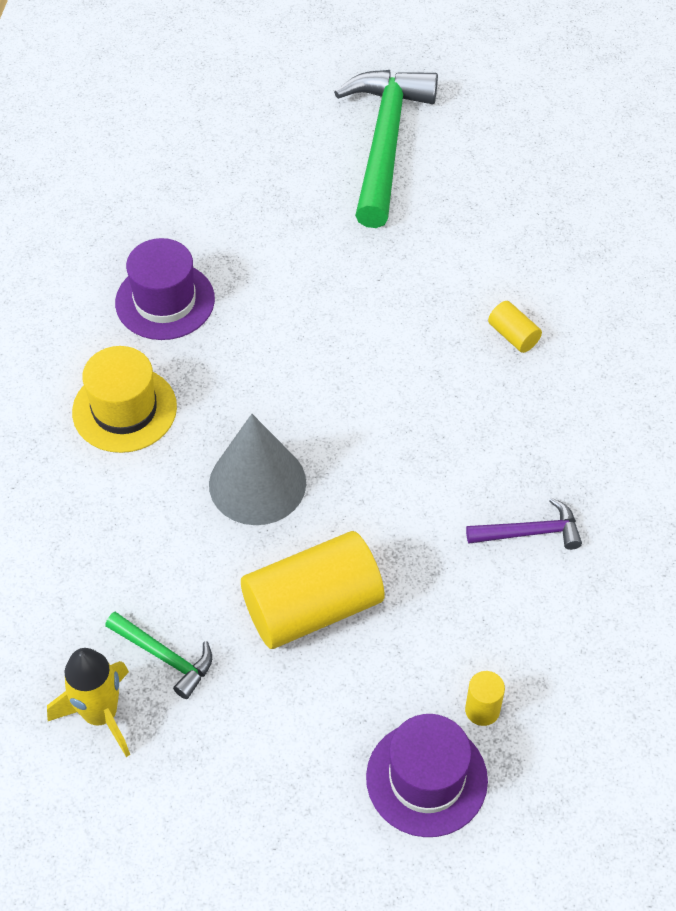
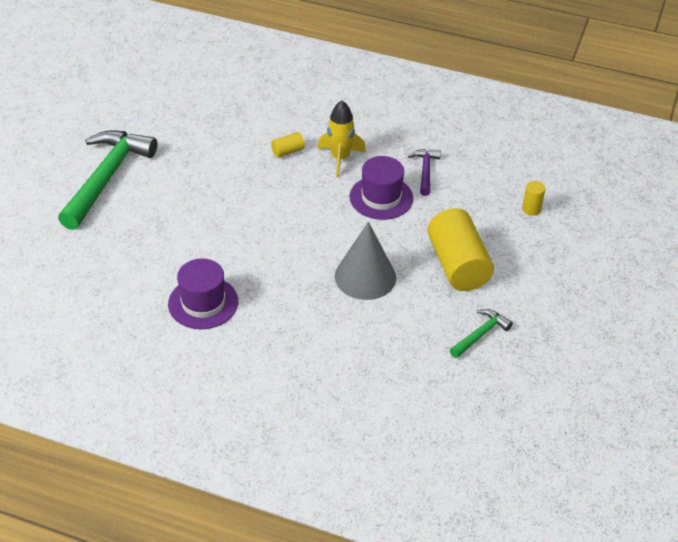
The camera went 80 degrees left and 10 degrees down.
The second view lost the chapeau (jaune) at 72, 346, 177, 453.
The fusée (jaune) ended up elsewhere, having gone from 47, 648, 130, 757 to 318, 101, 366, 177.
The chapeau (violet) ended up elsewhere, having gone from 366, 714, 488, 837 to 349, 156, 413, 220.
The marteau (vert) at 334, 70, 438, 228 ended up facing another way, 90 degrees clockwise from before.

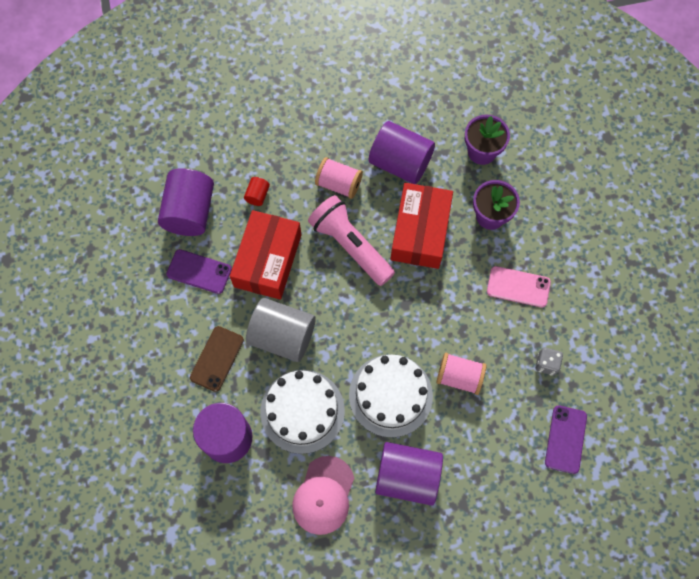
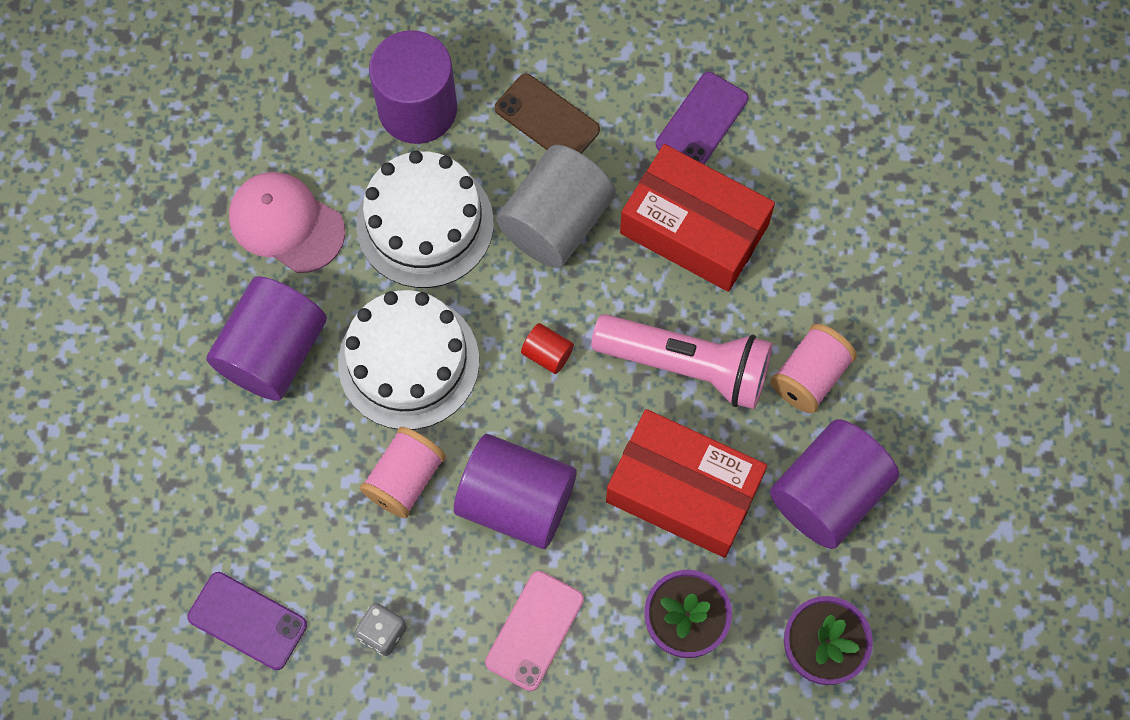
The camera went 105 degrees right and 0 degrees up.
The cylindre (violet) ended up elsewhere, having gone from 158, 168, 214, 236 to 454, 434, 577, 549.
The cylindre (rouge) ended up elsewhere, having gone from 244, 177, 270, 206 to 521, 323, 574, 374.
The lampe de poche (rose) at 308, 195, 395, 286 ended up facing another way, 45 degrees clockwise from before.

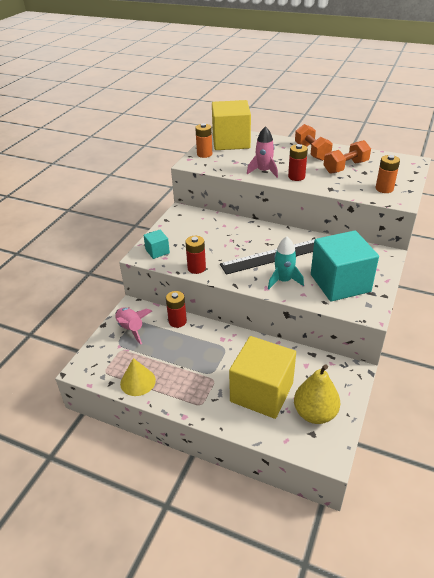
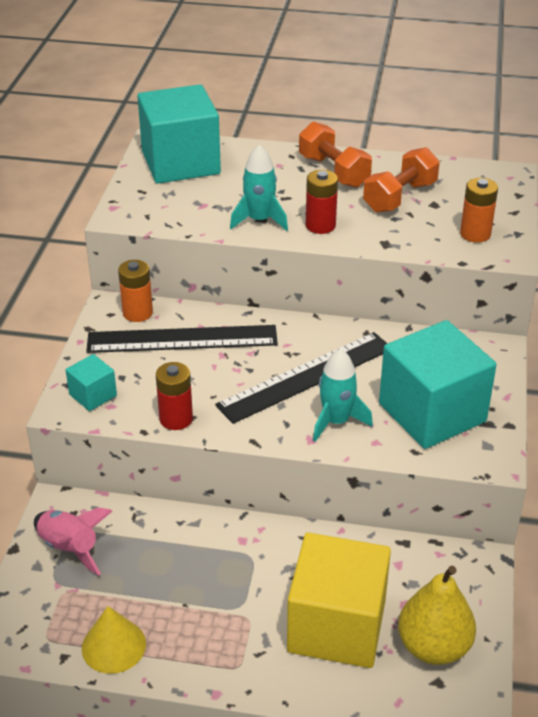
The camera went 15 degrees left and 0 degrees up.
The second view lost the pile (rouge) at 166, 291, 187, 328.
The second view gained the règle (noir) at 86, 325, 278, 353.
The pile (orange) ended up elsewhere, having gone from 195, 123, 212, 158 to 118, 260, 153, 322.
What was the cube (jaune) at 212, 100, 251, 150 turned into the cube (turquoise) at 137, 84, 221, 184.
What was the fusée (rose) at 247, 126, 278, 178 turned into the fusée (turquoise) at 230, 145, 288, 231.

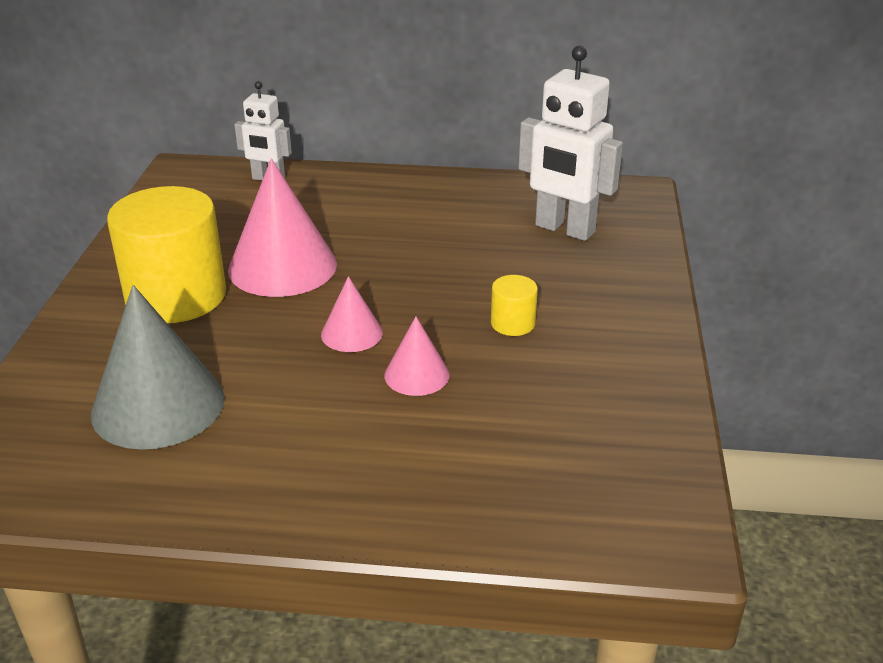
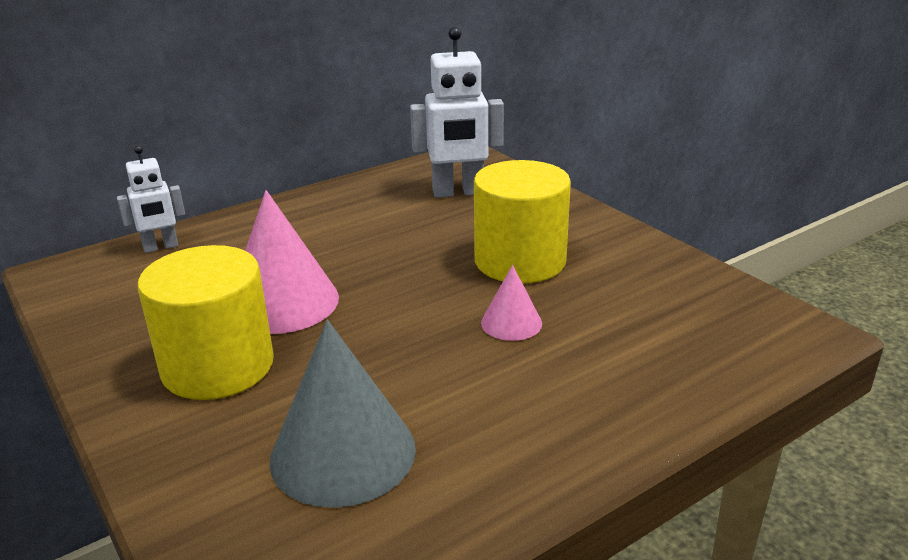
The camera went 40 degrees left and 5 degrees down.
The second view lost the cône (rose) at 321, 276, 383, 352.
The size of the cylindre (jaune) at 491, 275, 538, 336 changed by a factor of 2.31.

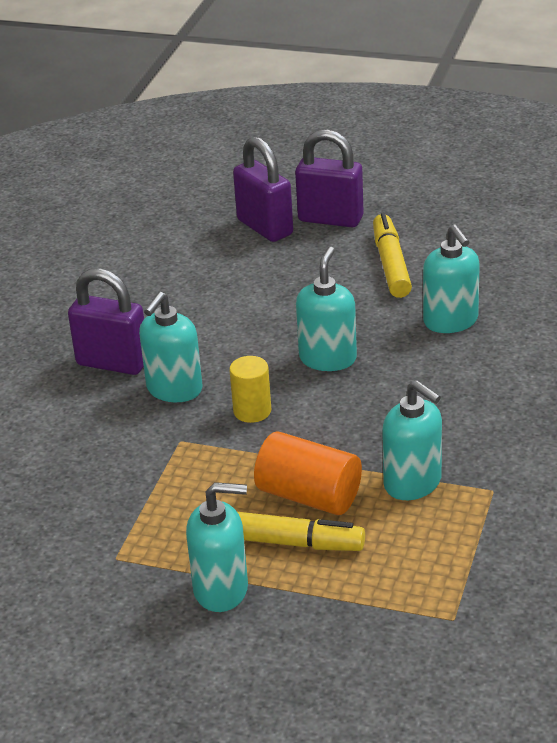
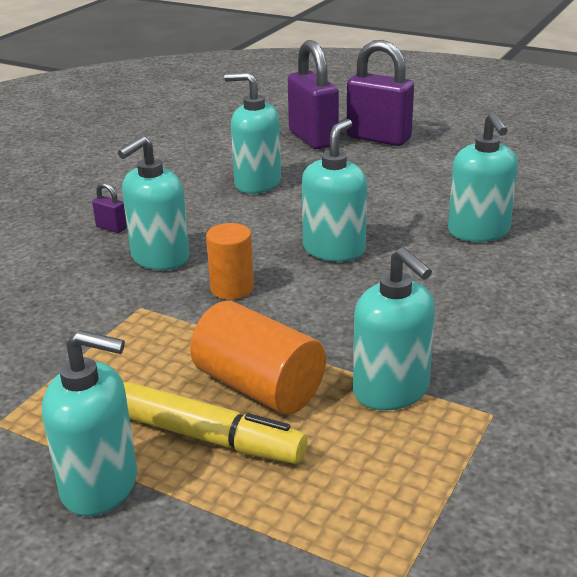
The camera went 10 degrees right and 5 degrees down.
The second view lost the feutre (jaune) at 373, 213, 412, 298.
The second view gained the distributeur de savon (turquoise) at 224, 72, 281, 194.
What was the cylindre (jaune) at 229, 356, 271, 423 turned into the cylindre (orange) at 206, 223, 254, 300.
The size of the cadenas (violet) at 68, 268, 144, 375 changed by a factor of 0.42.

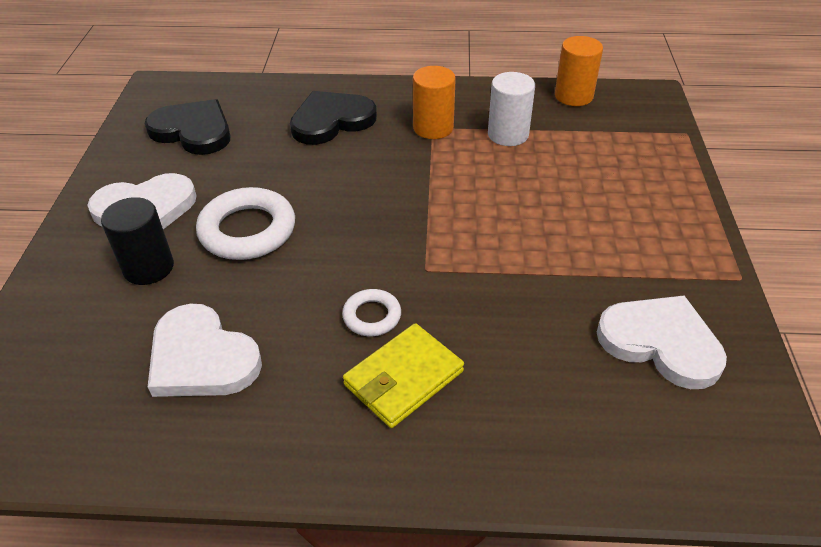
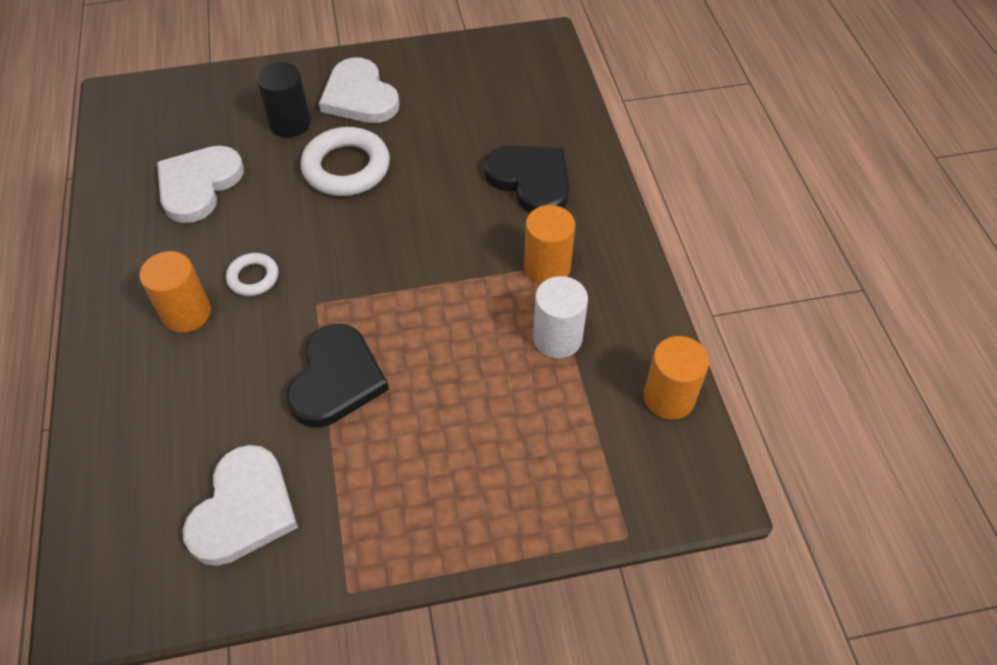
The camera went 75 degrees right and 10 degrees up.
The cœur (noir) ended up elsewhere, having gone from 145, 99, 231, 155 to 286, 324, 389, 427.
Where the portefeuille (jaune) stood at 343, 323, 464, 428, the cylindre (orange) came to stand at 139, 251, 211, 333.

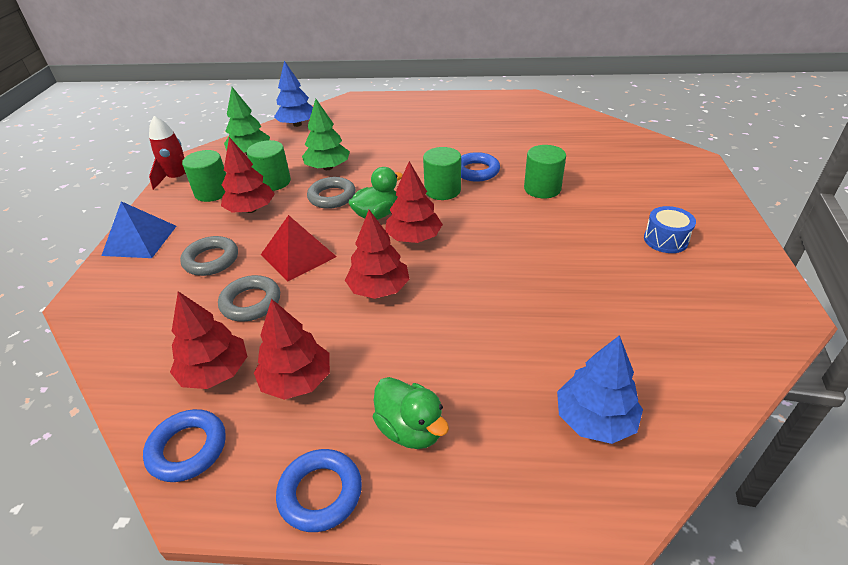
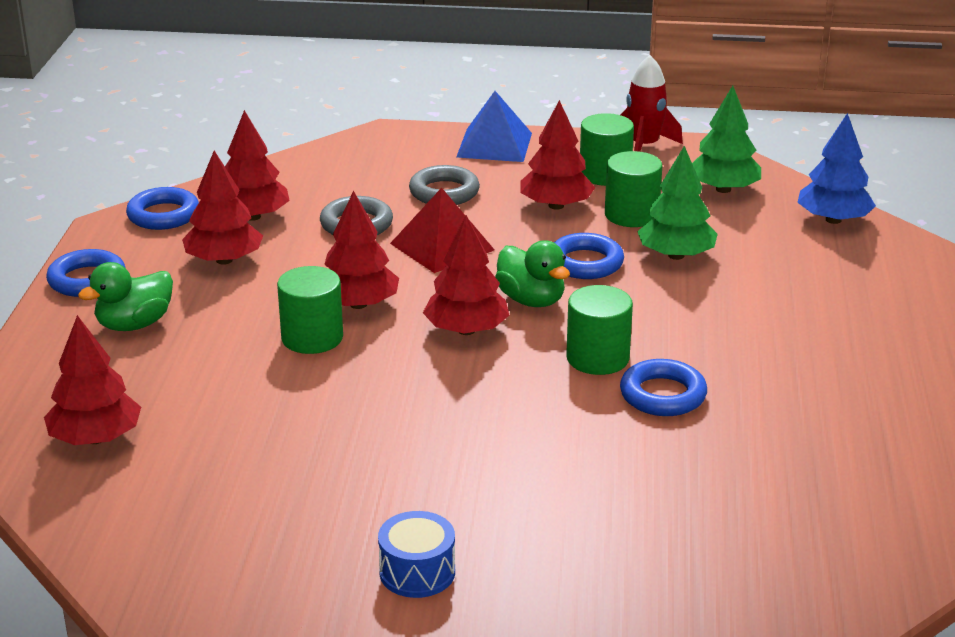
The camera went 90 degrees right and 10 degrees down.
The cylindre (vert) ended up elsewhere, having gone from 524, 145, 566, 198 to 277, 266, 343, 354.
What was the anneau (gris) at 307, 177, 356, 209 turned into the anneau (bleu) at 554, 233, 624, 279.
What was the arbre (bleu) at 557, 335, 643, 444 turned into the arbre (rouge) at 44, 315, 141, 445.

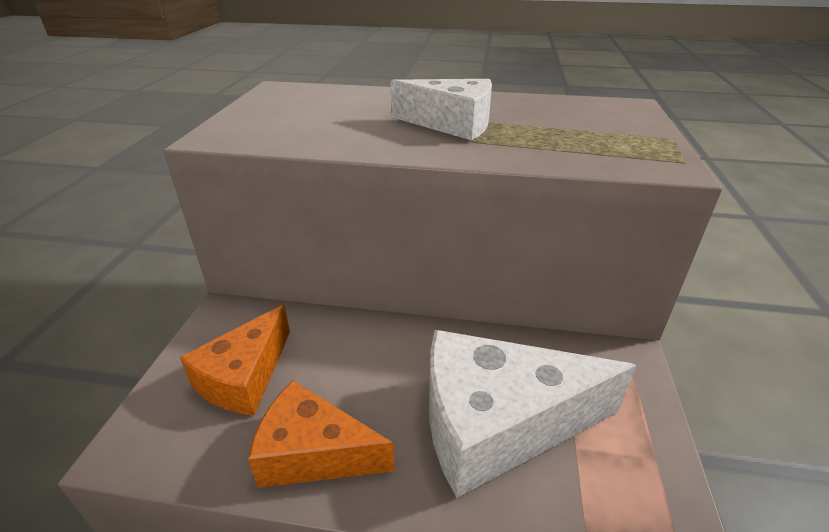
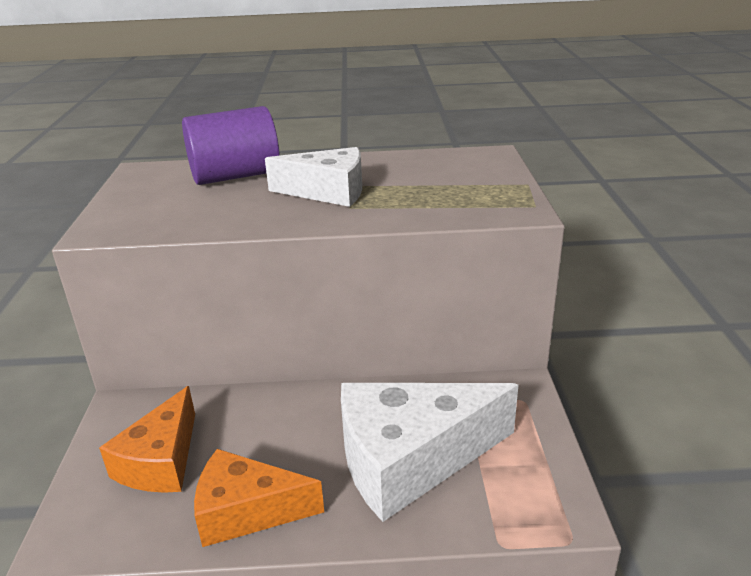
The camera went 10 degrees left and 5 degrees down.
The second view gained the cylindre (violet) at 182, 106, 280, 185.

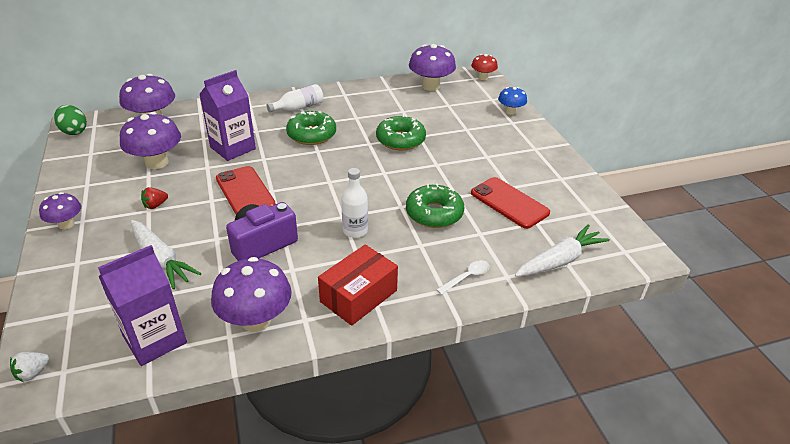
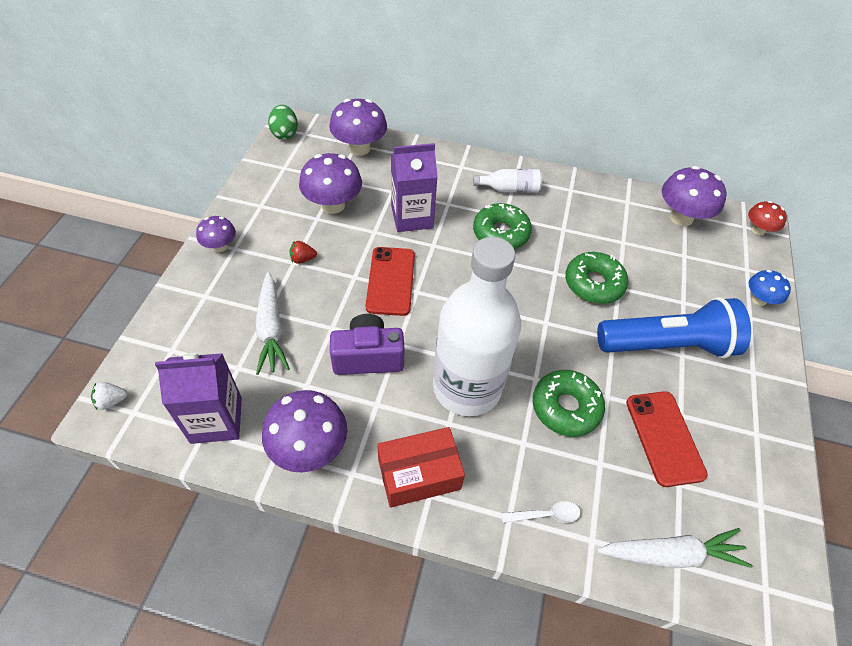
The camera went 30 degrees right and 15 degrees up.
The second view gained the lampe de poche (bleu) at 597, 297, 751, 359.
The size of the bouteille (blanc) at 341, 168, 368, 238 changed by a factor of 2.40.

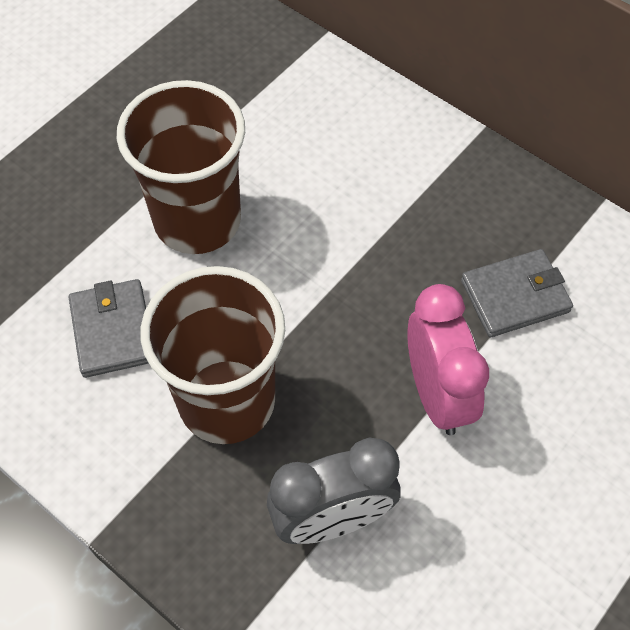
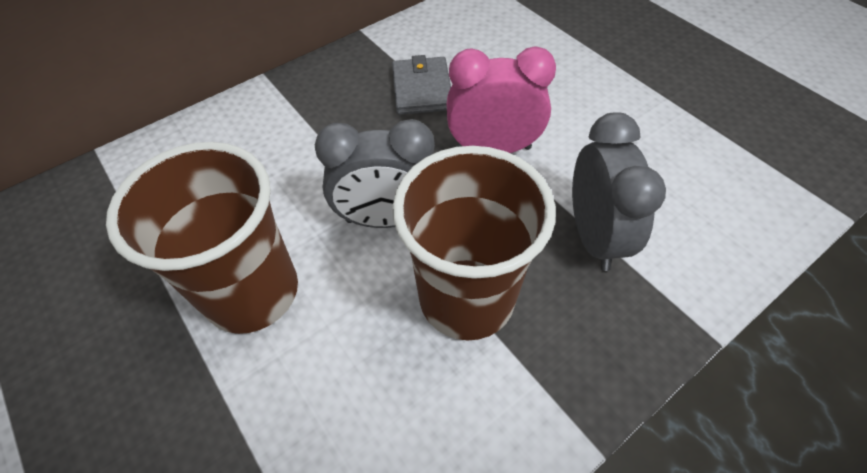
The camera went 75 degrees left and 5 degrees down.
The second view lost the portefeuille (gris) at 68, 279, 149, 378.
The second view gained the réveil (gris) at 315, 119, 435, 228.

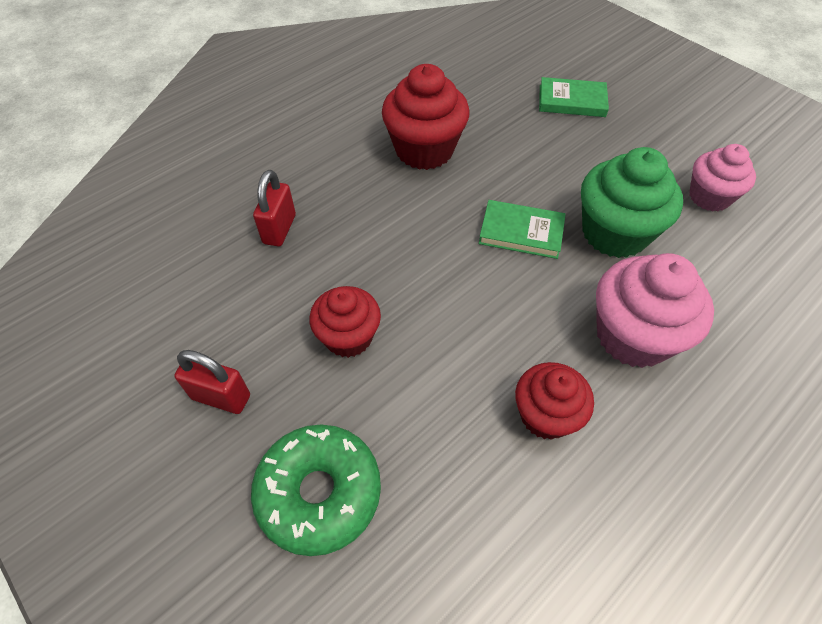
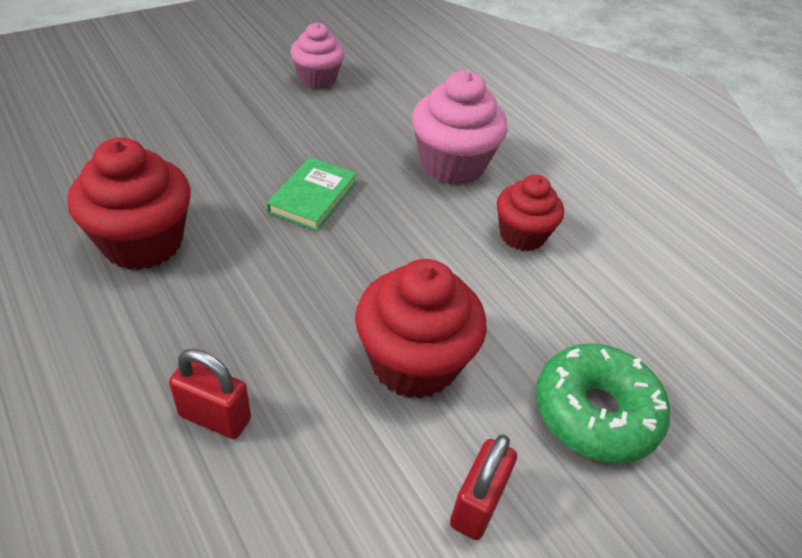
The camera went 85 degrees left and 10 degrees down.
The second view lost the livre (vert) at 539, 77, 609, 117.
The second view lost the muffin (vert) at 581, 147, 683, 258.
The size of the muffin (rouge) at 309, 286, 381, 358 changed by a factor of 1.54.

